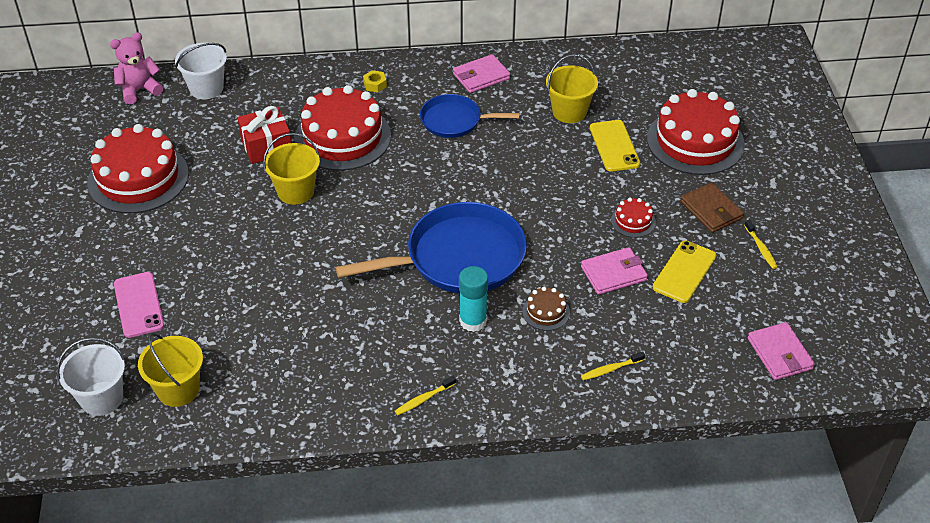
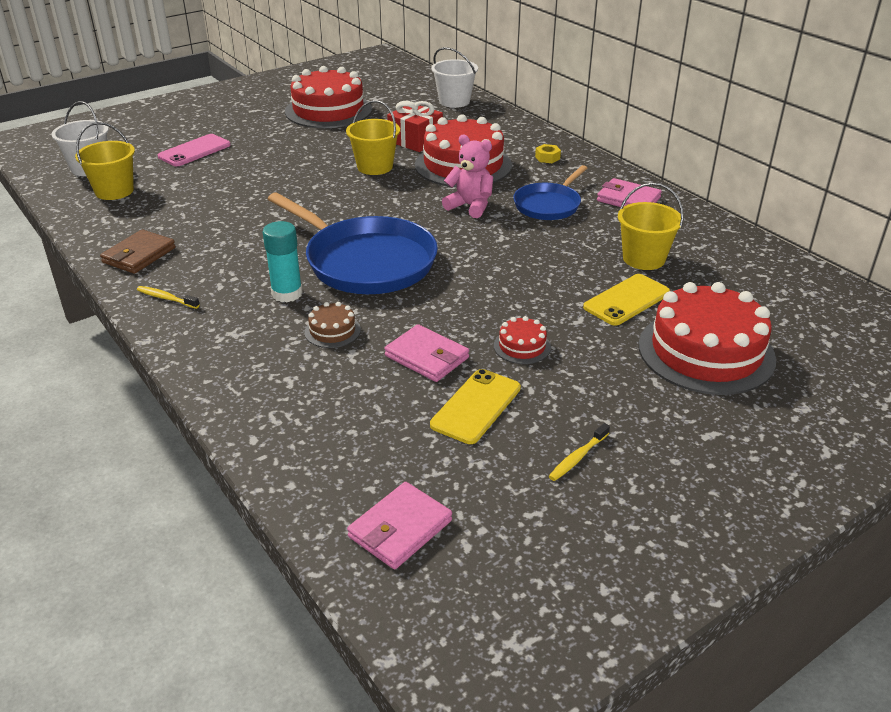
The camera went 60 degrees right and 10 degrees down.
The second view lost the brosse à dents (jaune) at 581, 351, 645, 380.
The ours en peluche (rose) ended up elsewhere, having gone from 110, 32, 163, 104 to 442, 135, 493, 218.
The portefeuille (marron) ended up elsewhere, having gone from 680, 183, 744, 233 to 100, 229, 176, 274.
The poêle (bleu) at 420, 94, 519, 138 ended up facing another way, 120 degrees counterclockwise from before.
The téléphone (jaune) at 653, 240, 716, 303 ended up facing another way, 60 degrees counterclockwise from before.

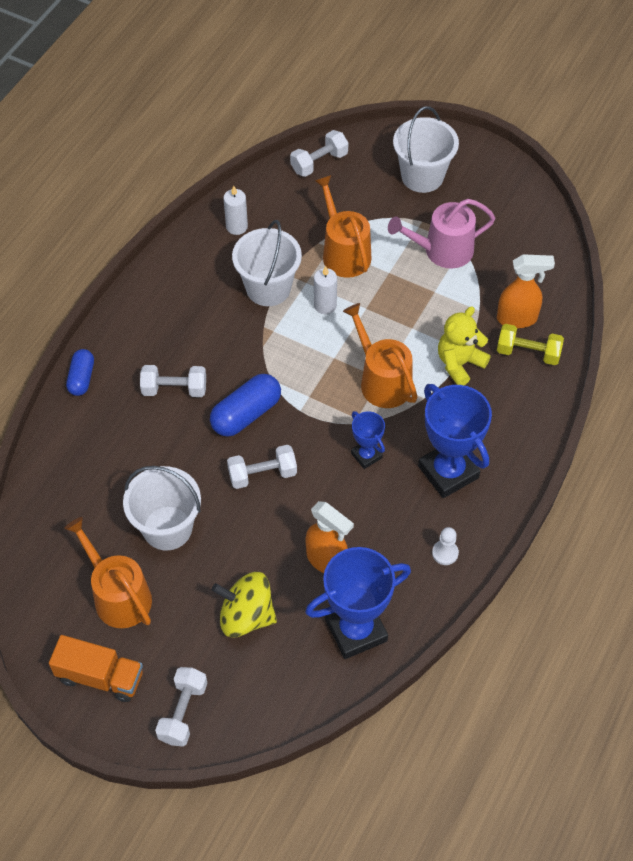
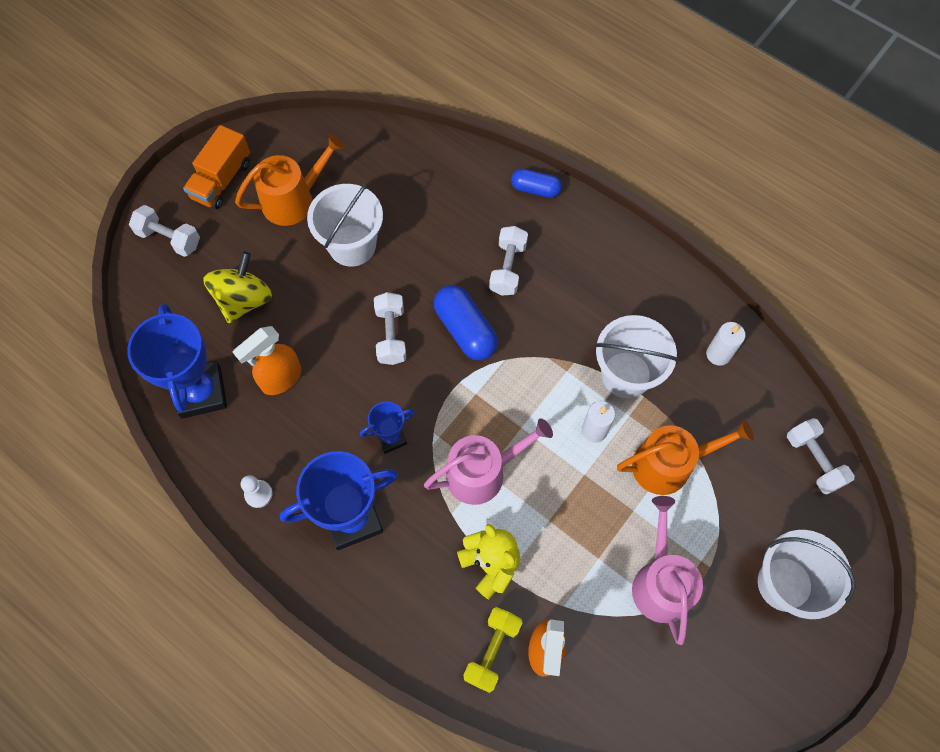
The camera went 100 degrees right and 10 degrees up.
What was the arrosoir (orange) at 343, 303, 418, 408 turned into the arrosoir (rose) at 424, 418, 553, 505.

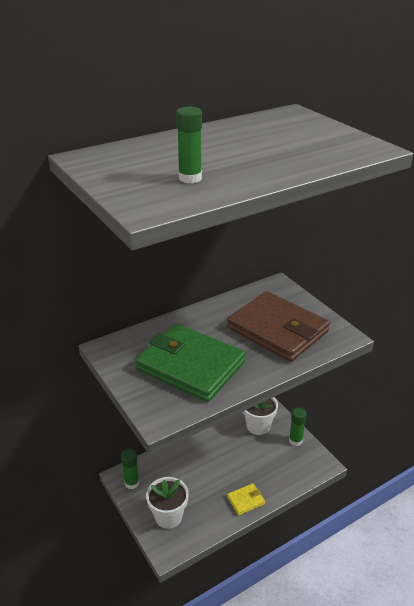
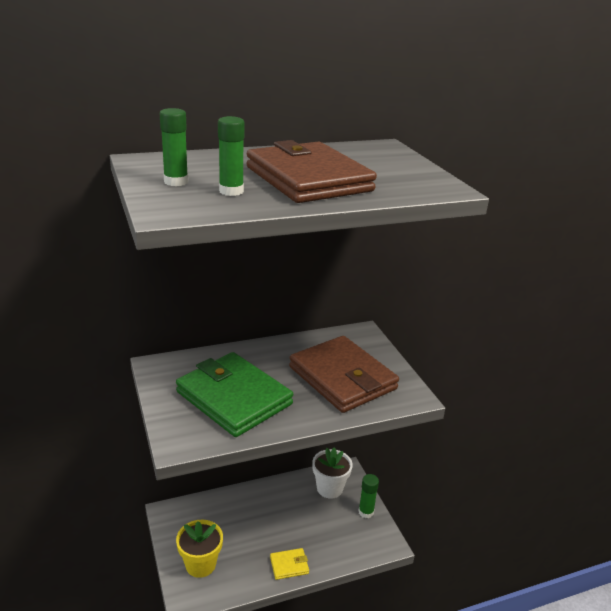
The camera went 10 degrees right and 5 degrees down.
The second view gained the portefeuille (marron) at 247, 140, 377, 203.
The bâton de colle (vert) ended up elsewhere, having gone from 121, 449, 139, 489 to 160, 108, 188, 186.
What was the pot de fleurs (blanc) at 146, 477, 189, 529 turned into the pot de fleurs (jaune) at 176, 520, 223, 578.

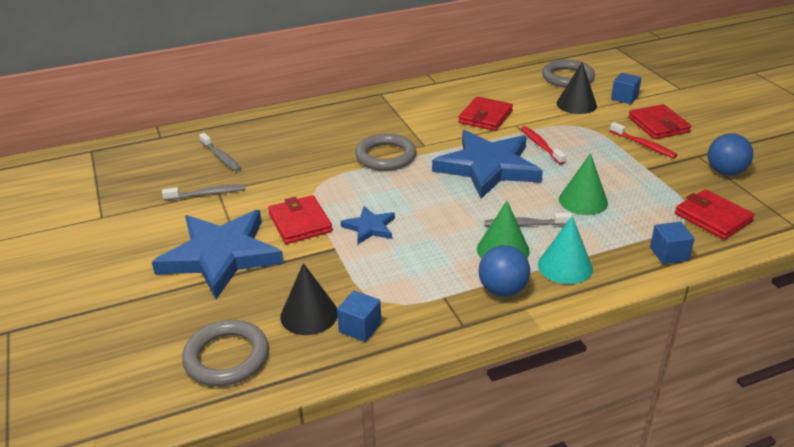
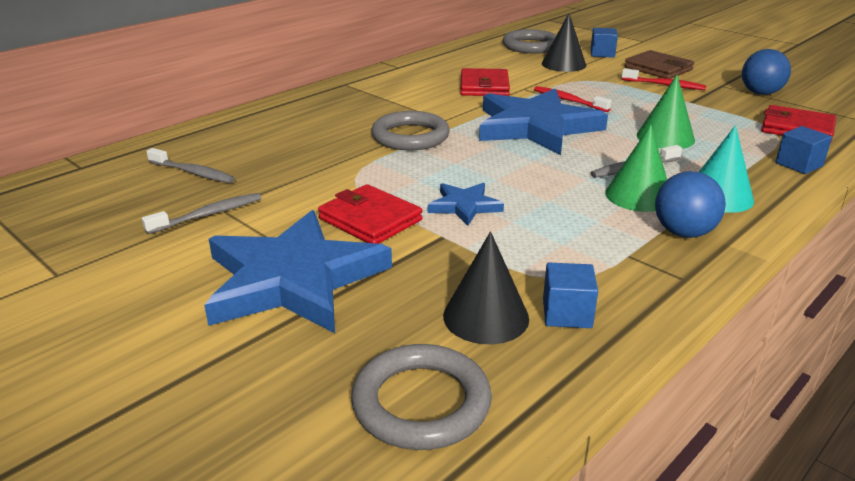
The camera went 25 degrees left and 5 degrees down.
What was the portefeuille (rouge) at 628, 104, 691, 139 turned into the portefeuille (marron) at 624, 50, 694, 79.

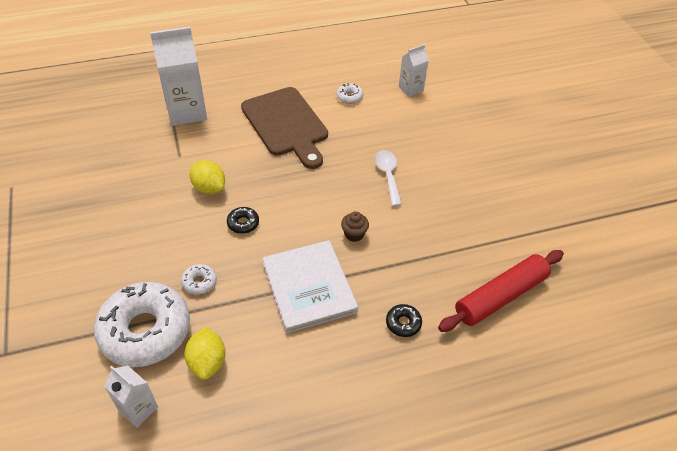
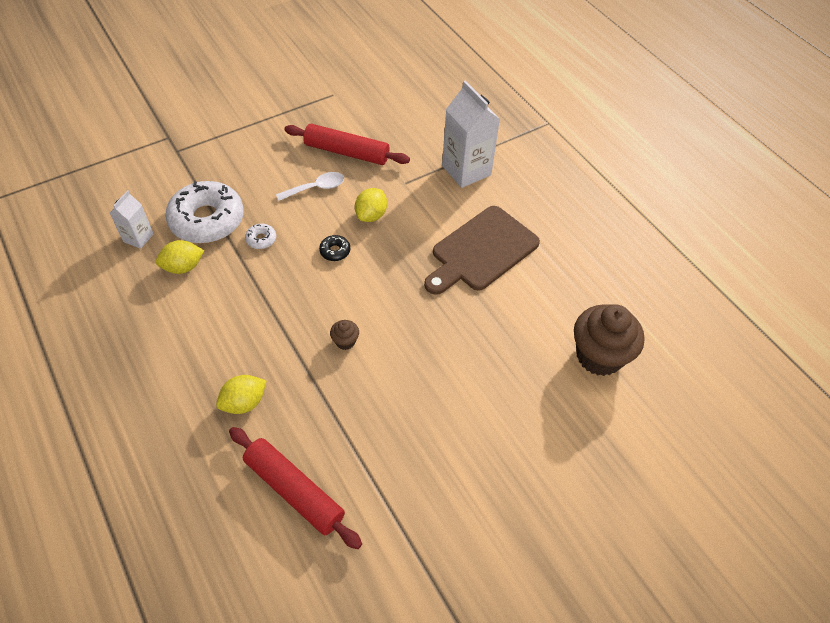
The camera went 75 degrees right and 5 degrees up.
The second view lost the livre (blanc) at 262, 240, 358, 333.
The second view lost the beignet (blanc) at 337, 83, 363, 104.
The second view gained the rouleau à pâtisserie (rouge) at 284, 124, 410, 165.
The cuillère (blanc) ended up elsewhere, having gone from 375, 150, 402, 206 to 276, 172, 344, 201.
Where the beignet (noir) stood at 386, 304, 422, 337, the citron (jaune) came to stand at 216, 375, 266, 414.
Where the brique de lait (blanc) stood at 399, 44, 429, 97, the muffin (marron) came to stand at 574, 304, 644, 376.

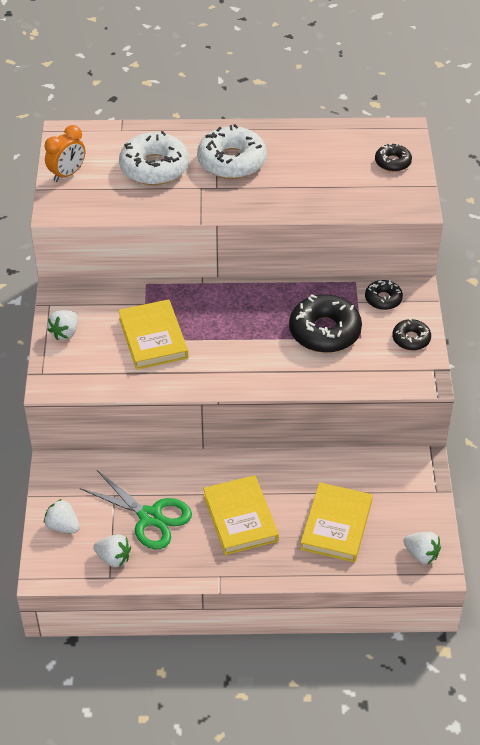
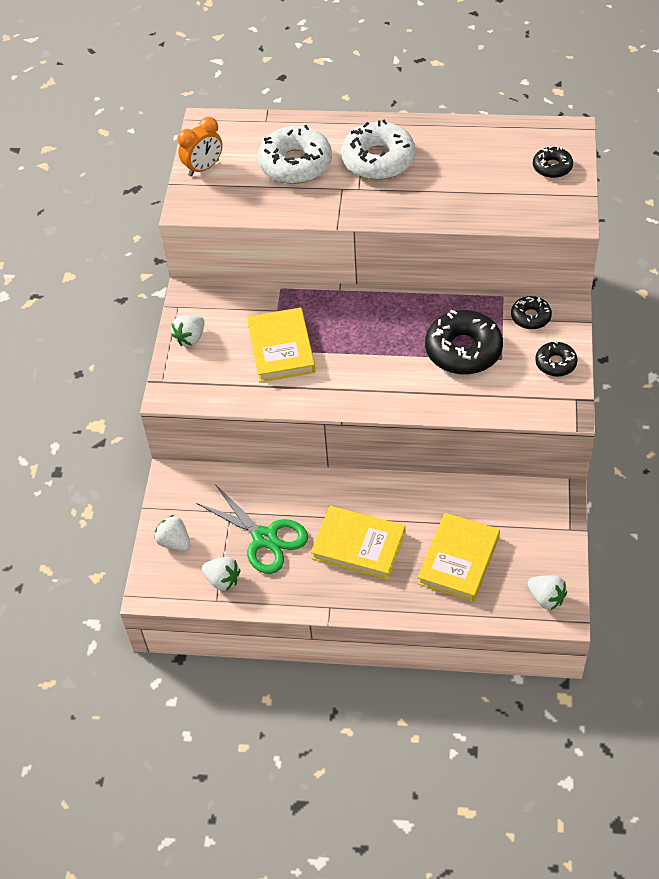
The camera went 10 degrees right and 5 degrees up.
The livre (jaune) at 203, 475, 279, 555 ended up facing another way, 60 degrees counterclockwise from before.

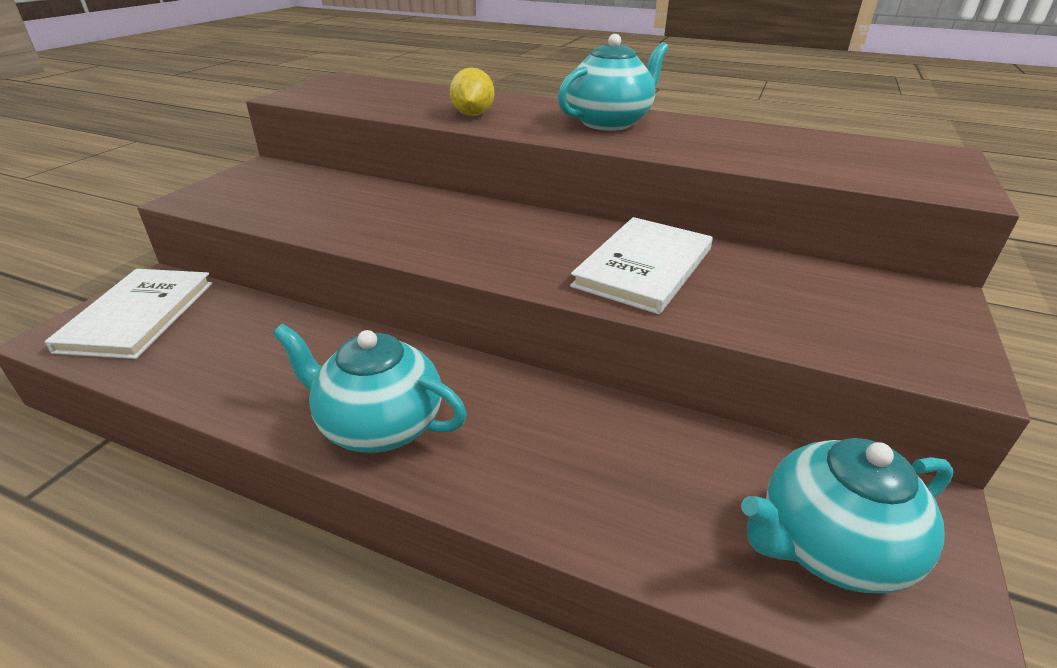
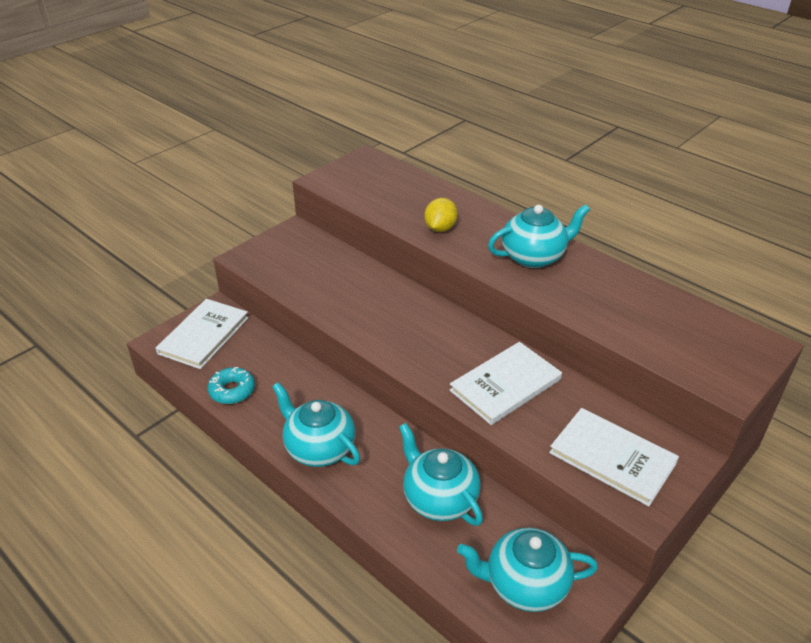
The camera went 20 degrees right and 5 degrees up.
The second view gained the beignet (turquoise) at 208, 367, 255, 404.
The second view gained the théière (turquoise) at 399, 423, 483, 526.
The second view gained the livre (blanc) at 549, 408, 679, 506.

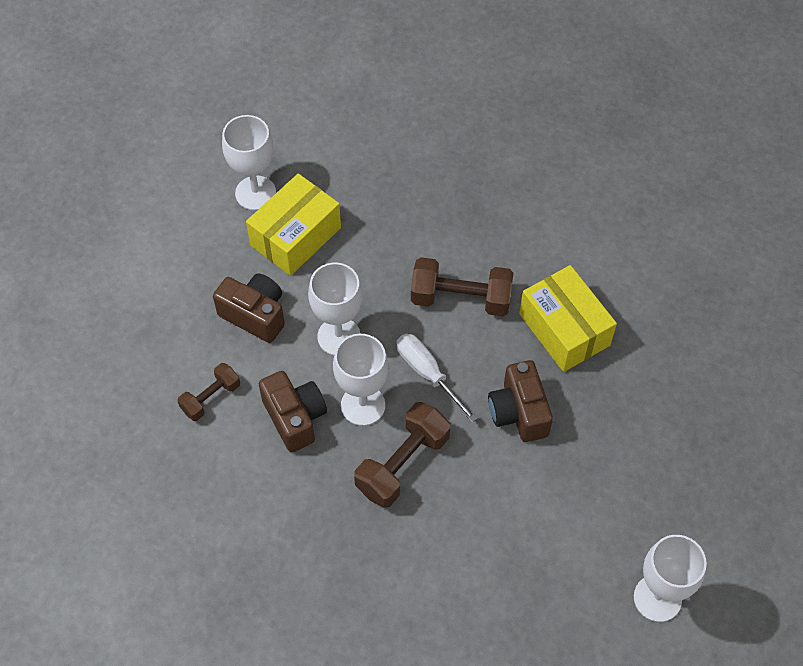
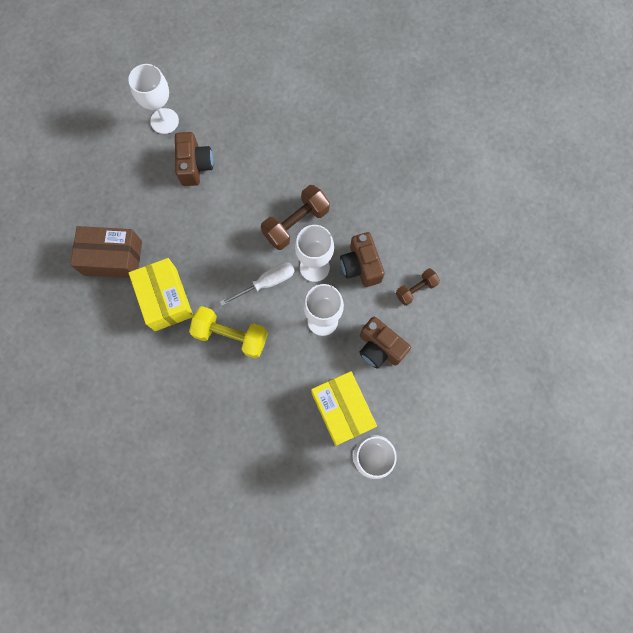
The camera went 170 degrees left and 15 degrees up.
The second view gained the boîte (marron) at 70, 226, 142, 278.
The appareil photo (marron) ended up elsewhere, having gone from 488, 360, 553, 442 to 175, 132, 213, 186.
What was the haltère (marron) at 411, 257, 513, 316 turned into the haltère (jaune) at 189, 306, 268, 359.
The boîte (jaune) at 246, 173, 341, 276 ended up facing another way, 75 degrees counterclockwise from before.
The tournevis (blanc) at 396, 334, 478, 423 ended up facing another way, 90 degrees counterclockwise from before.

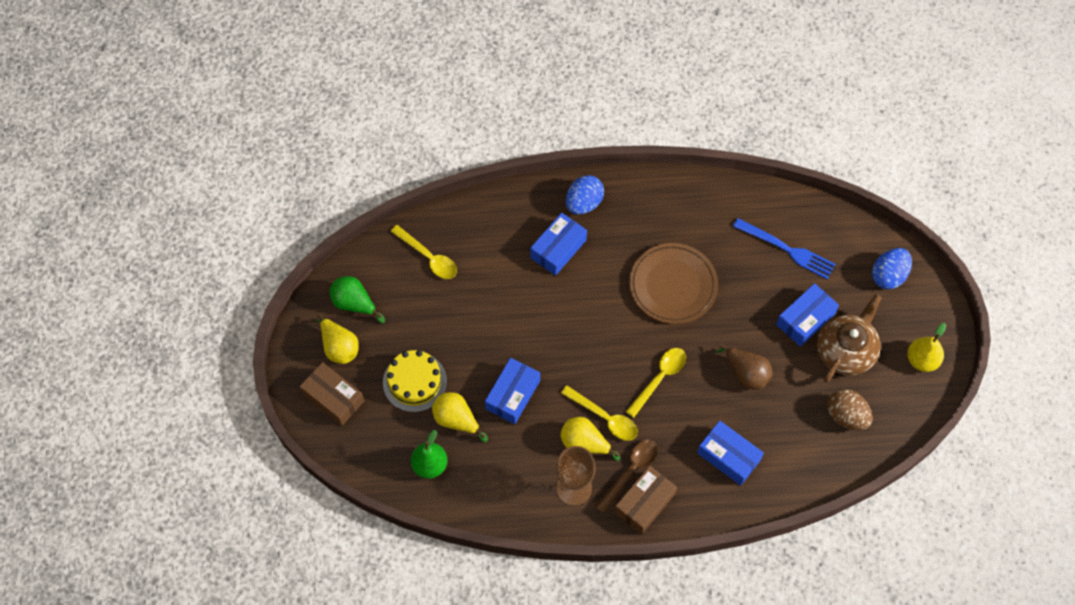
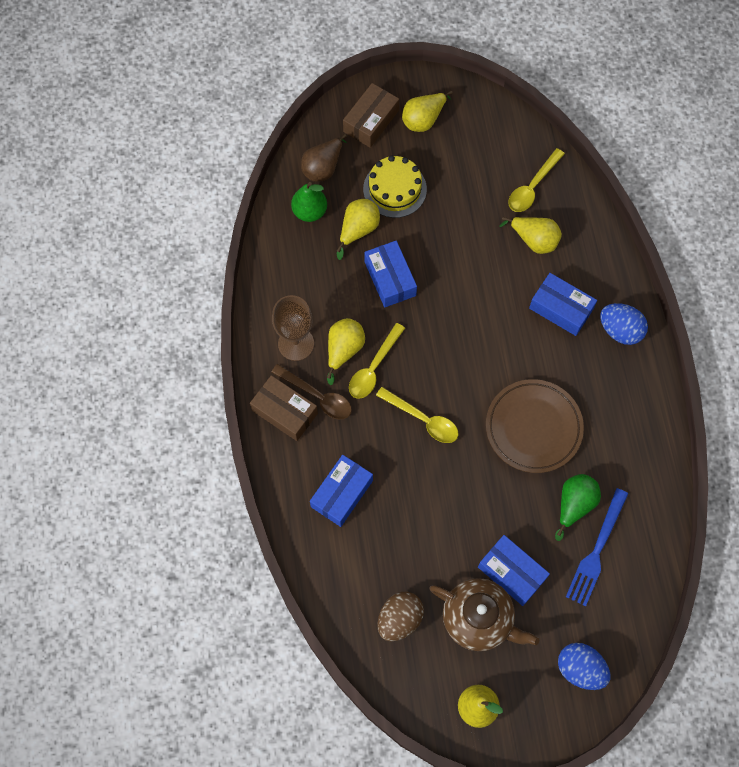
The camera went 85 degrees right and 5 degrees up.
The second view gained the poire (jaune) at 499, 217, 562, 254.
The poire (vert) ended up elsewhere, having gone from 330, 276, 385, 324 to 555, 474, 601, 541.
The poire (marron) ended up elsewhere, having gone from 716, 344, 773, 389 to 301, 134, 347, 182.
The boîte (bleu) at 485, 358, 540, 424 ended up facing another way, 45 degrees clockwise from before.

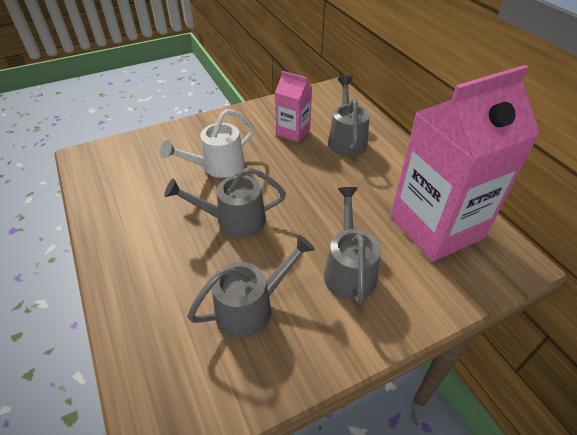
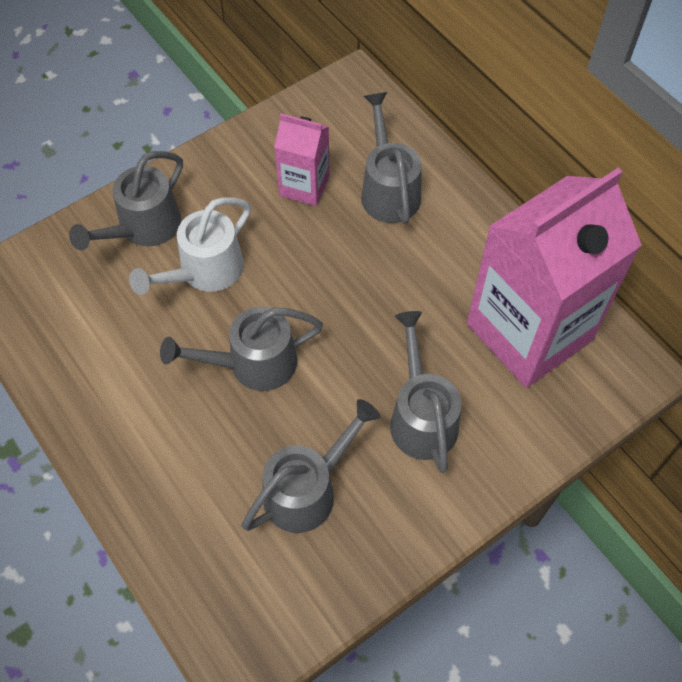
The camera went 10 degrees left and 15 degrees up.
The second view gained the arrosoir (gris) at 69, 151, 183, 250.

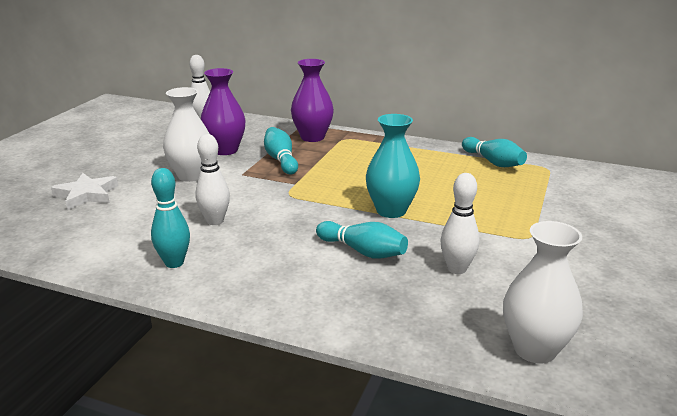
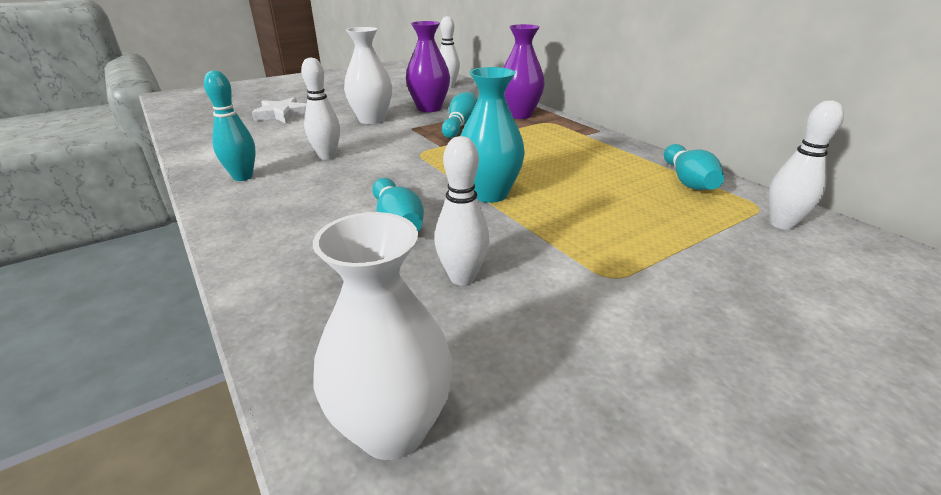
The camera went 35 degrees right and 5 degrees up.
The second view gained the quille (blanc) at 769, 100, 844, 230.

